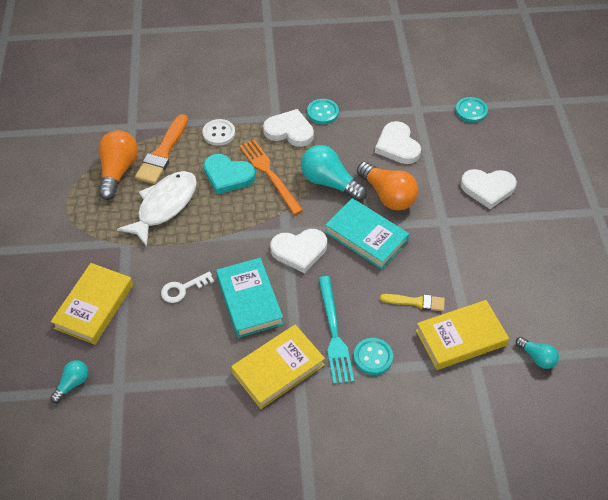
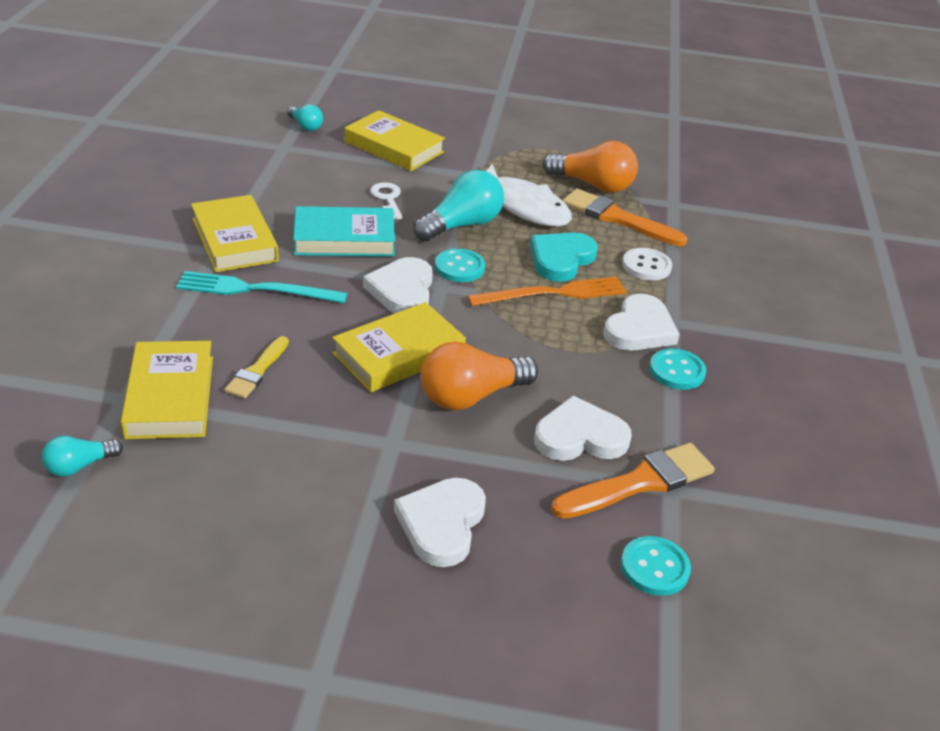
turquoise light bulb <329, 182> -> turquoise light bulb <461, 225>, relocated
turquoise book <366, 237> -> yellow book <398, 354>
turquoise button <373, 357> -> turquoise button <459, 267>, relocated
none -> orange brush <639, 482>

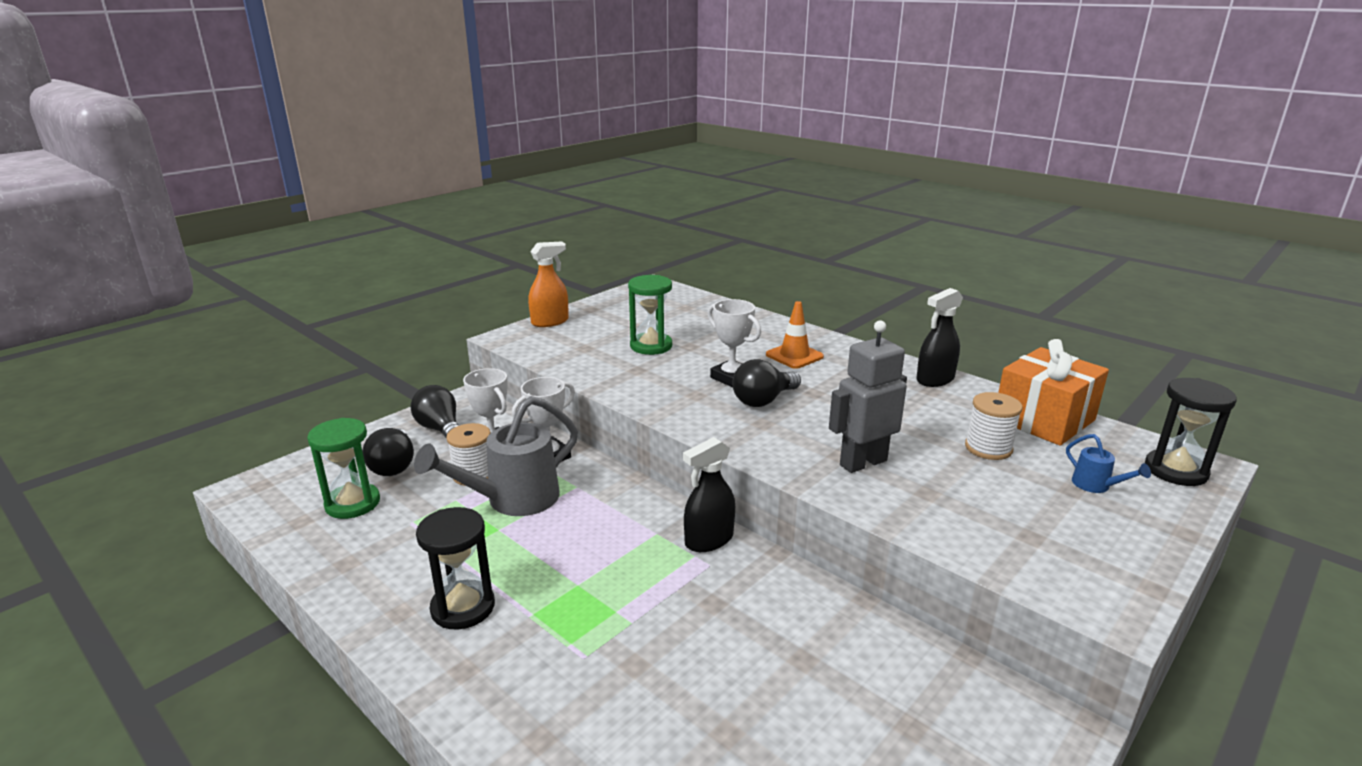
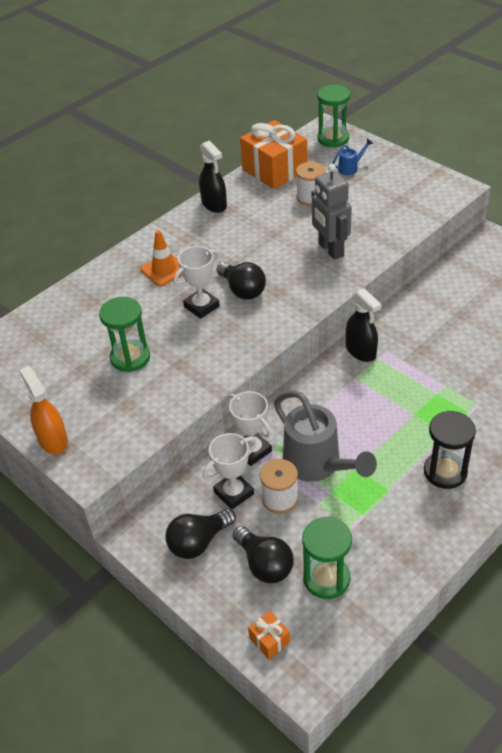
black hourglass <1175, 471> -> green hourglass <333, 139>
black light bulb <393, 466> -> black light bulb <264, 564>, 60 degrees clockwise
none -> orange gift <269, 640>

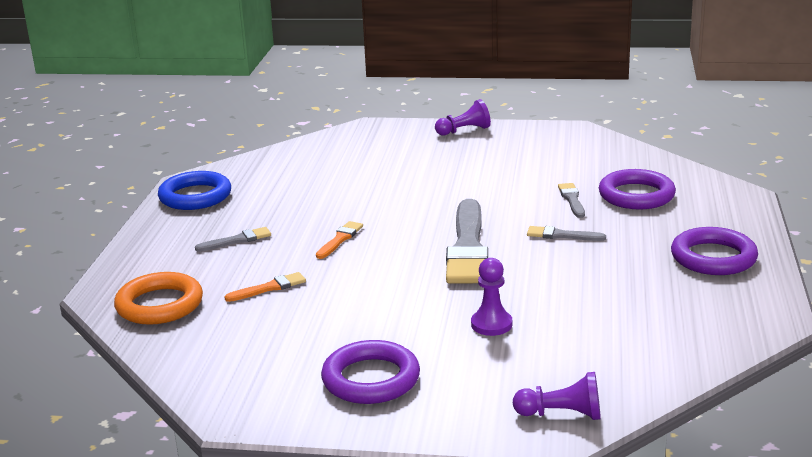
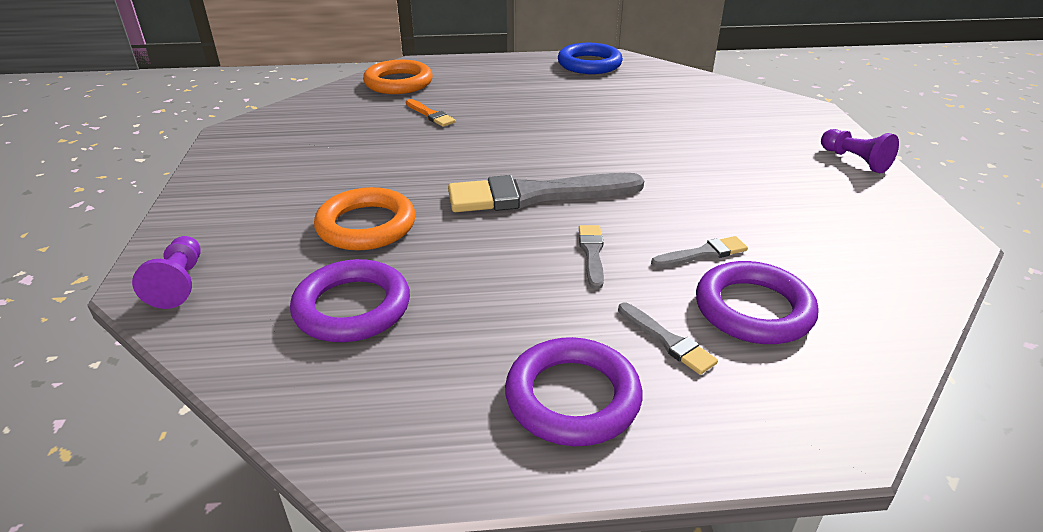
orange brush <340, 239> -> none
grey brush <237, 240> -> grey brush <667, 341>, relocated
purple pawn <491, 324> -> orange ring <366, 225>
purple ring <371, 379> -> purple ring <352, 307>, relocated

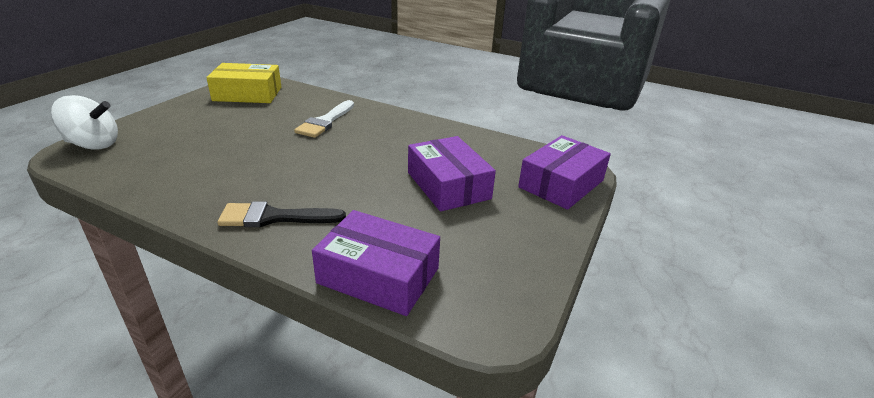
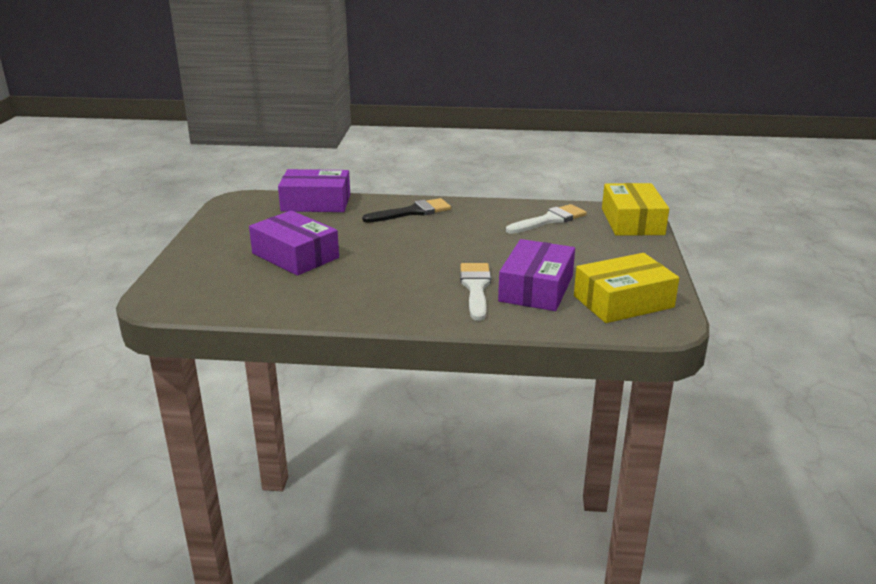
white spinning top <93, 144> -> yellow box <632, 221>
purple box <561, 184> -> purple box <536, 288>, relocated
none -> white brush <549, 220>

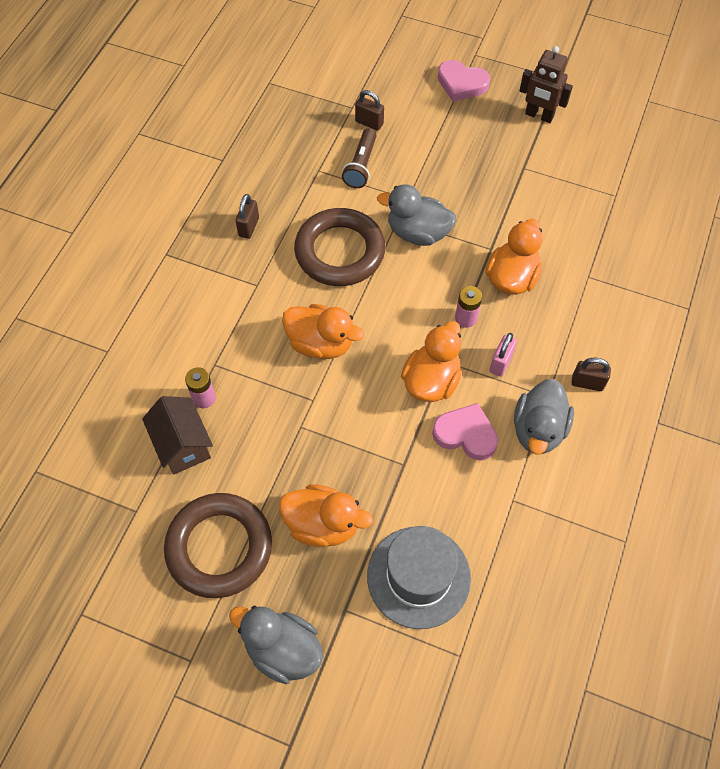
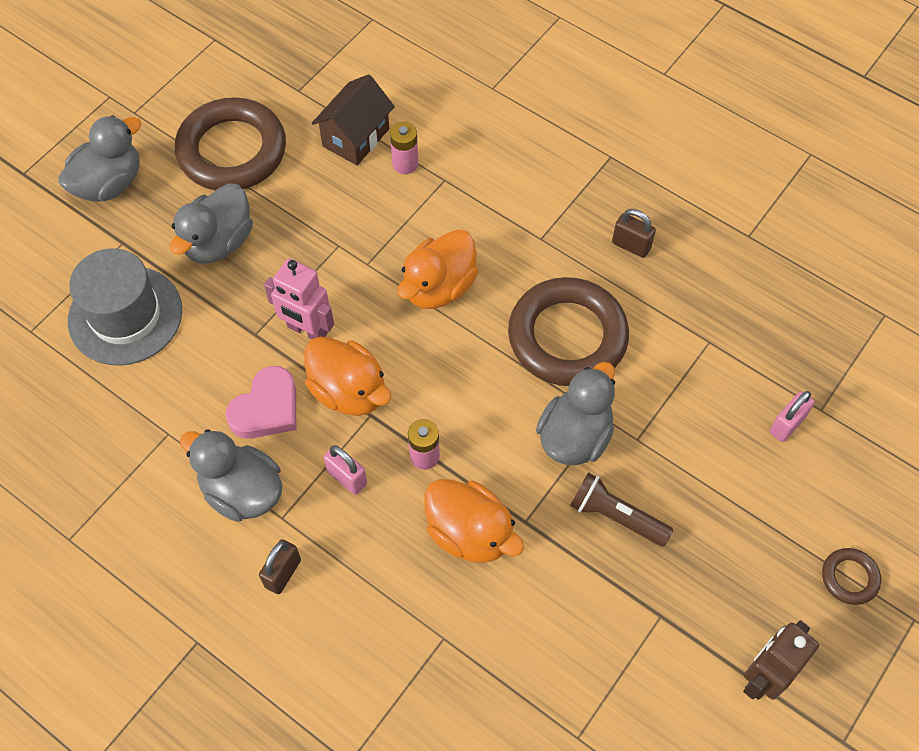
pink heart <461, 84> -> brown ring <849, 578>
brown padlock <369, 123> -> pink padlock <786, 425>
brown flashlight <361, 166> -> brown flashlight <616, 516>, relocated
brown house <183, 445> -> brown house <356, 137>, 45 degrees counterclockwise
orange duck <323, 524> -> grey duck <218, 242>
none -> pink robot <307, 330>

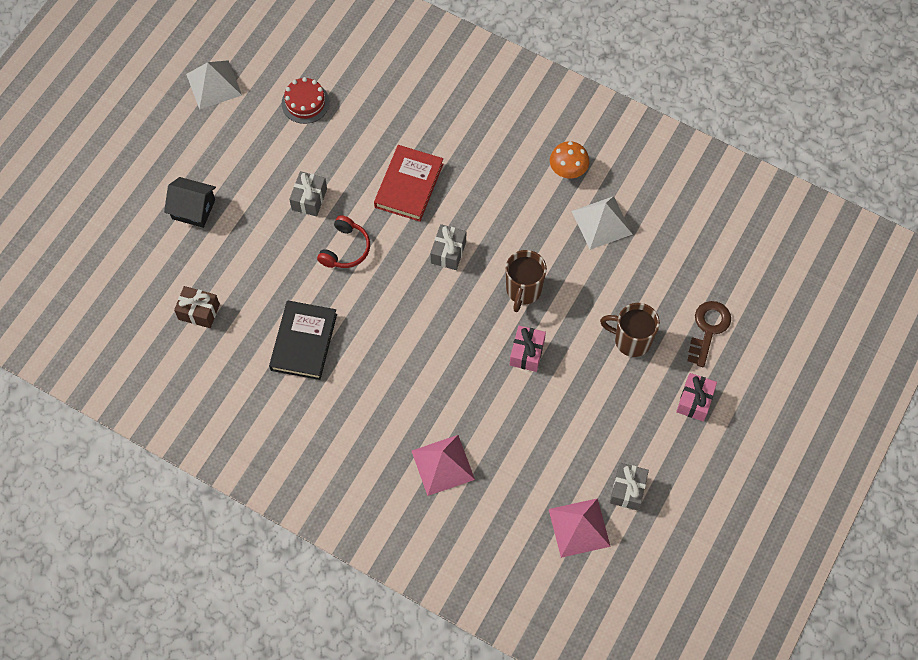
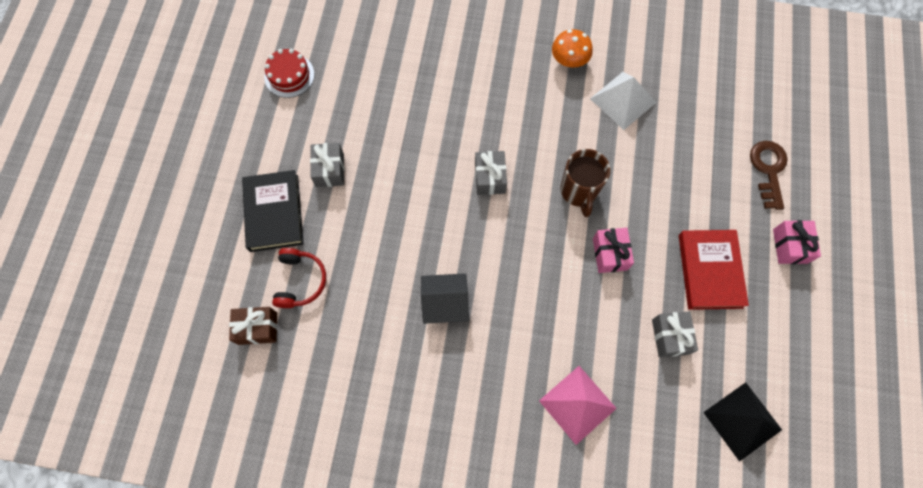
white pyramid <214, 84> -> none
red book <409, 185> -> red book <710, 271>, relocated
black house <193, 209> -> black house <445, 303>, relocated
red headphones <345, 249> -> red headphones <300, 281>, relocated
black book <304, 342> -> black book <274, 213>, relocated
brown mug <631, 340> -> none
grey gift <627, 490> -> grey gift <670, 336>, relocated
pink pyramid <579, 527> -> black pyramid <742, 421>

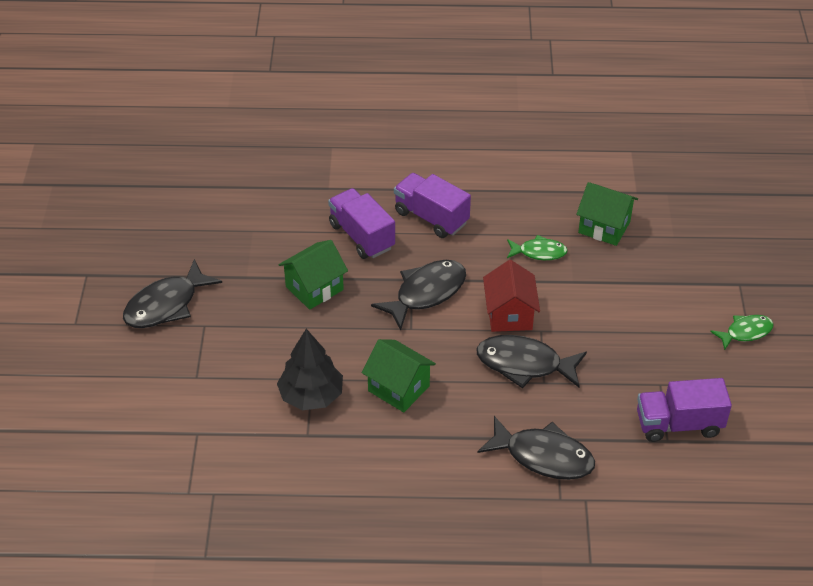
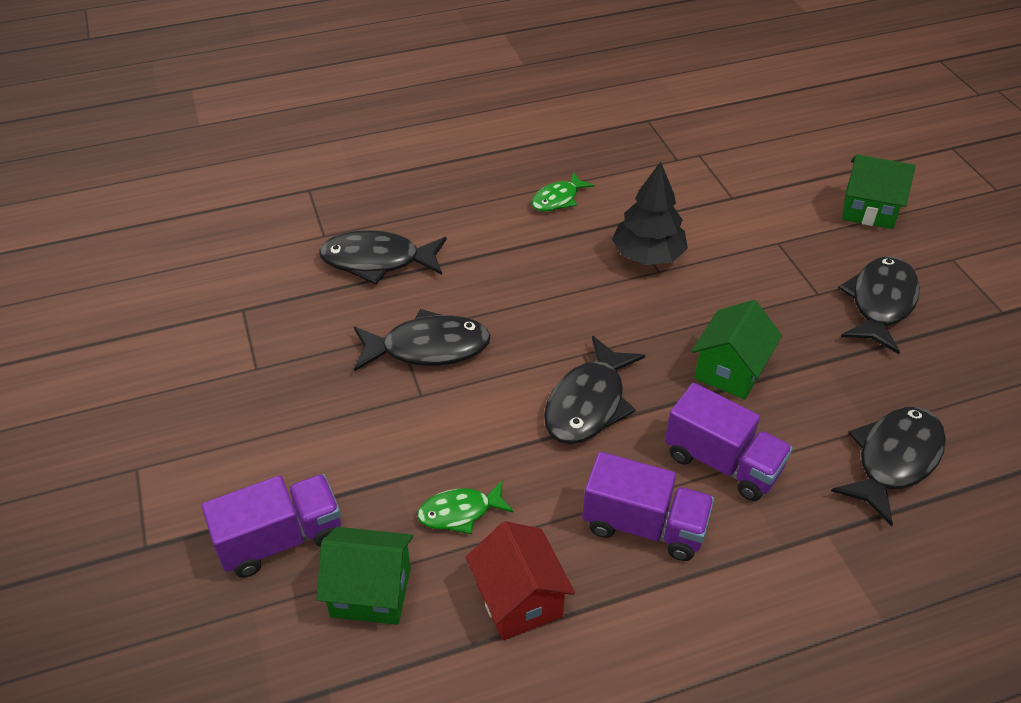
red house <509, 314> -> red house <519, 599>, relocated
green fish <745, 332> -> green fish <558, 199>, relocated
green house <398, 388> -> green house <868, 210>, relocated
purple truck <678, 424> -> purple truck <281, 539>, relocated
none -> black fish <893, 460>

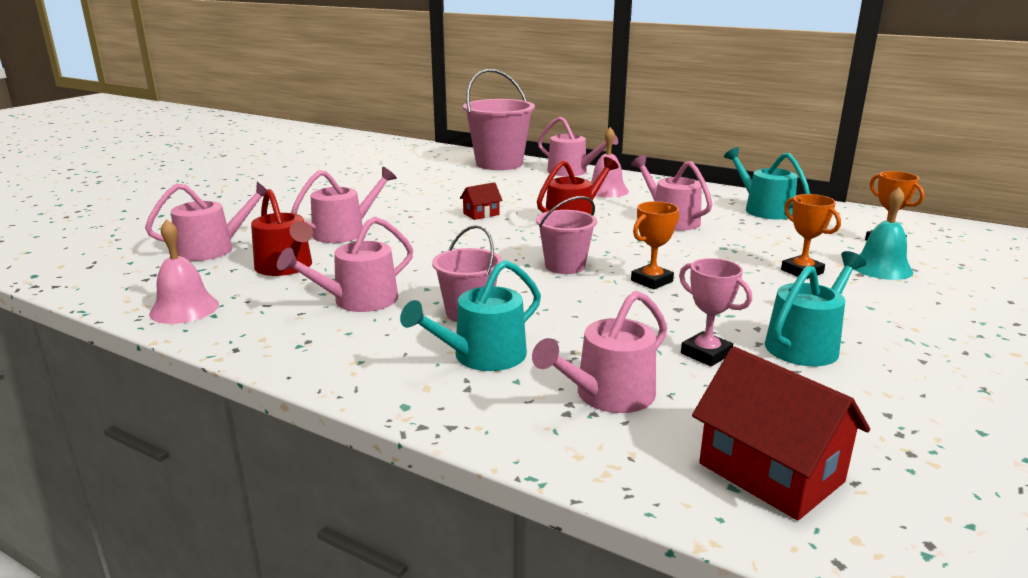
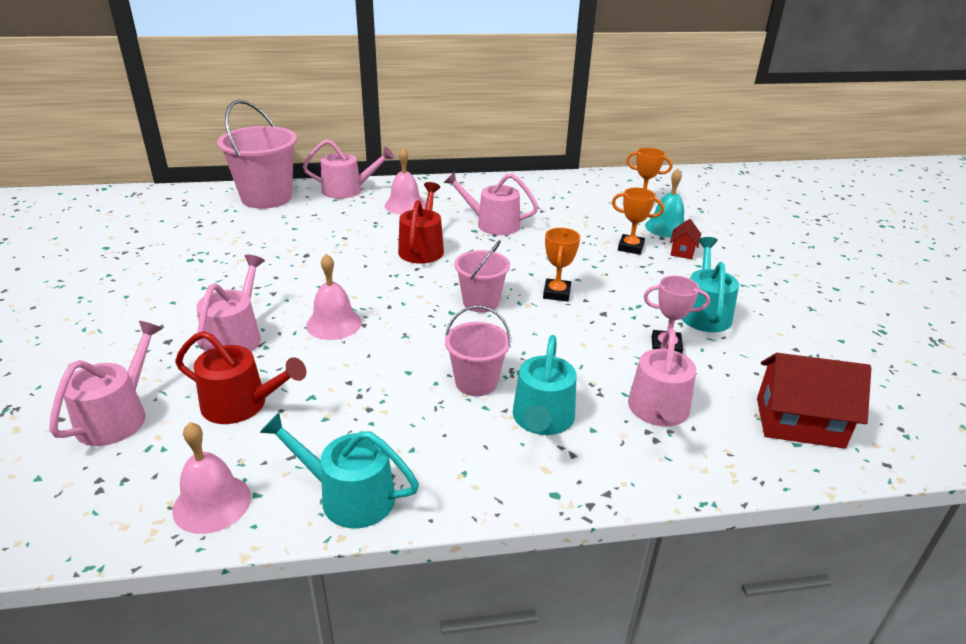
turquoise watering can <764, 209> -> turquoise watering can <349, 496>, relocated
red house <481, 214> -> red house <682, 251>, relocated
pink watering can <358, 301> -> none
none -> pink bell <334, 323>

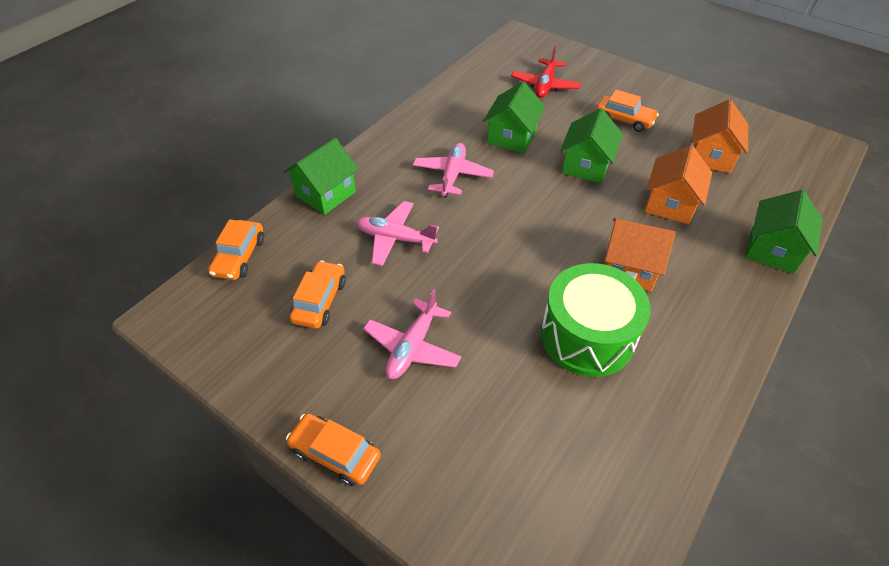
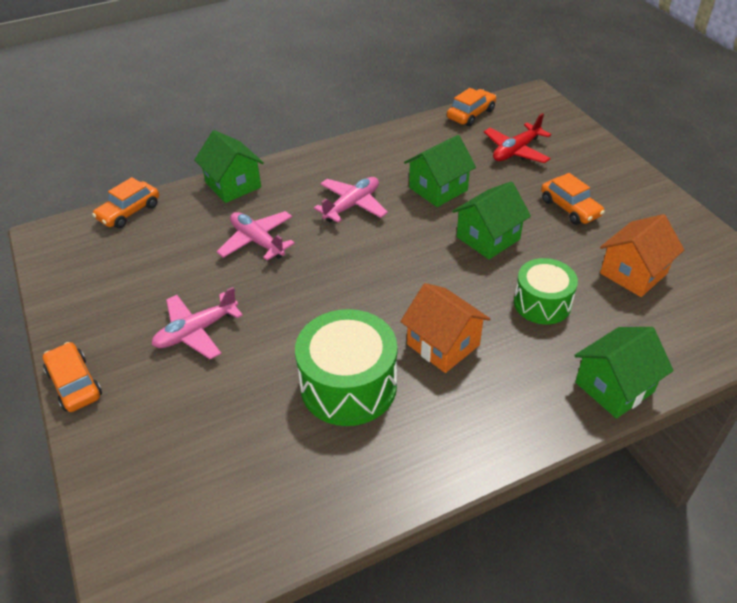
green house <326, 194> -> green house <233, 185>, 75 degrees clockwise
orange house <670, 204> -> green drum <542, 303>
orange car <320, 301> -> orange car <471, 114>, relocated

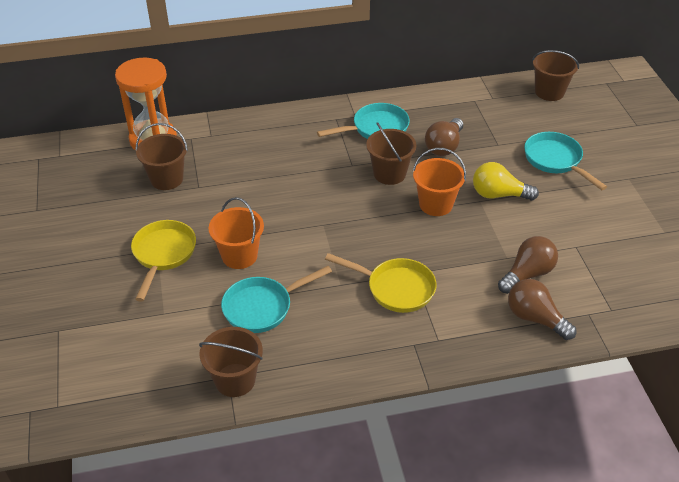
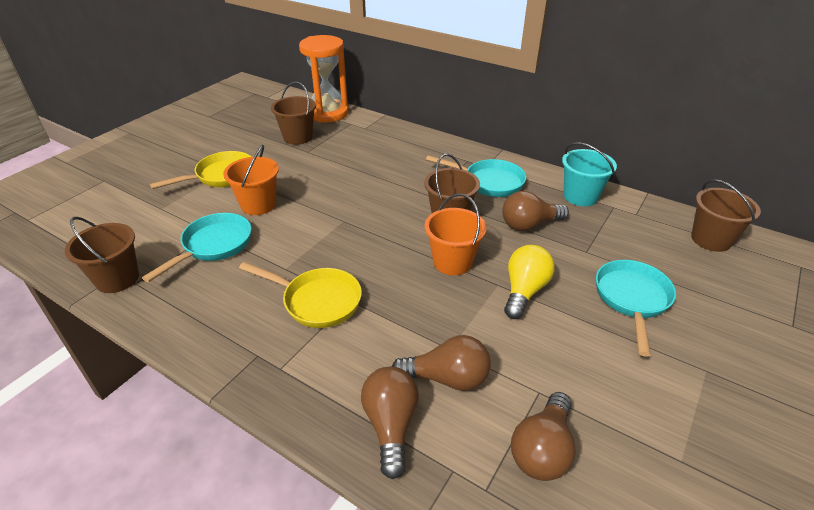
yellow light bulb <498, 194> -> yellow light bulb <524, 291>, 60 degrees clockwise
yellow pan <395, 288> -> yellow pan <317, 301>, 45 degrees counterclockwise
turquoise pan <262, 307> -> turquoise pan <213, 246>, 105 degrees clockwise
none -> turquoise bucket <580, 196>
none -> brown light bulb <542, 449>

